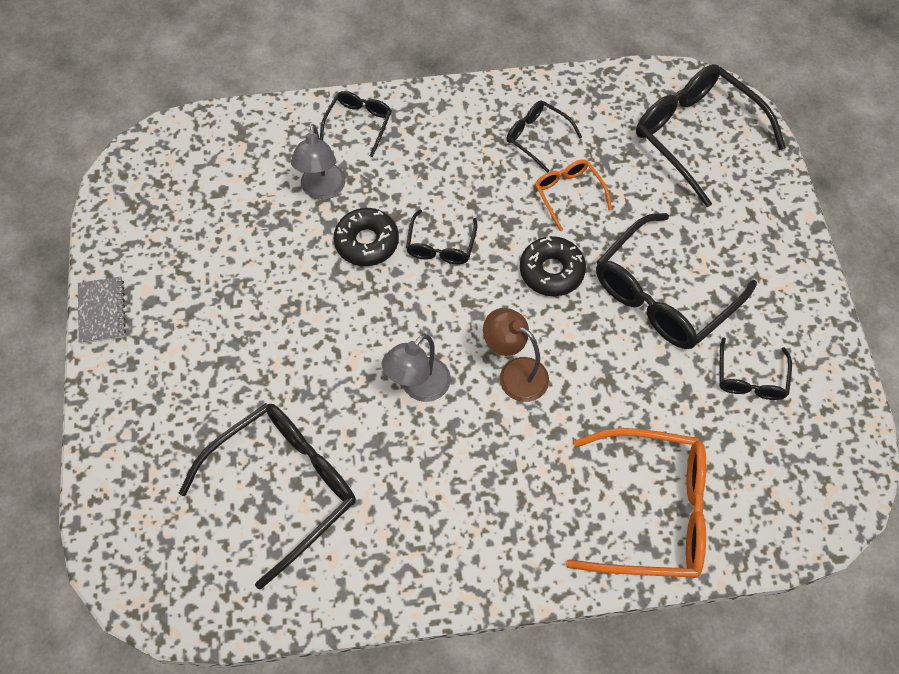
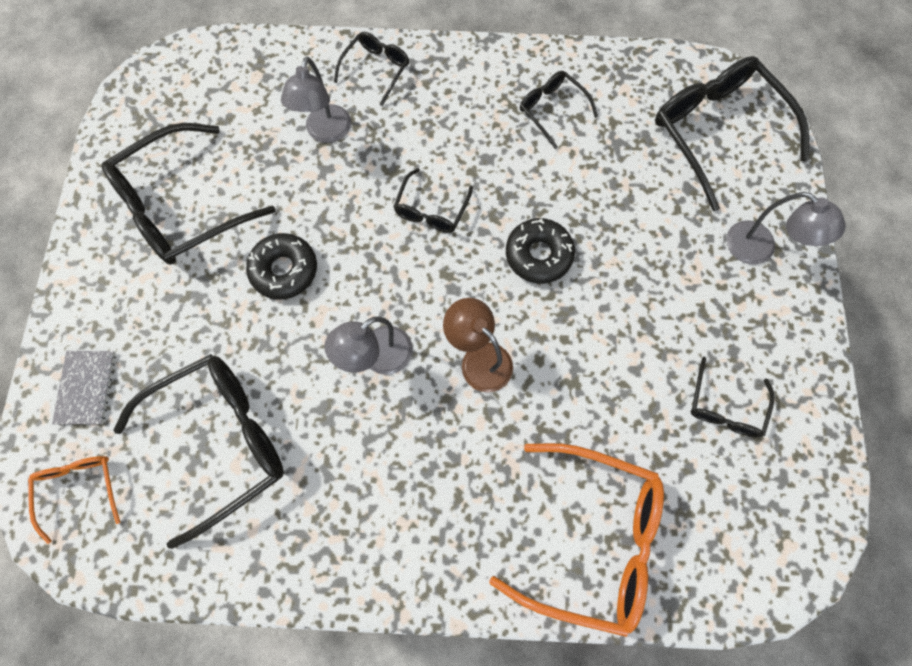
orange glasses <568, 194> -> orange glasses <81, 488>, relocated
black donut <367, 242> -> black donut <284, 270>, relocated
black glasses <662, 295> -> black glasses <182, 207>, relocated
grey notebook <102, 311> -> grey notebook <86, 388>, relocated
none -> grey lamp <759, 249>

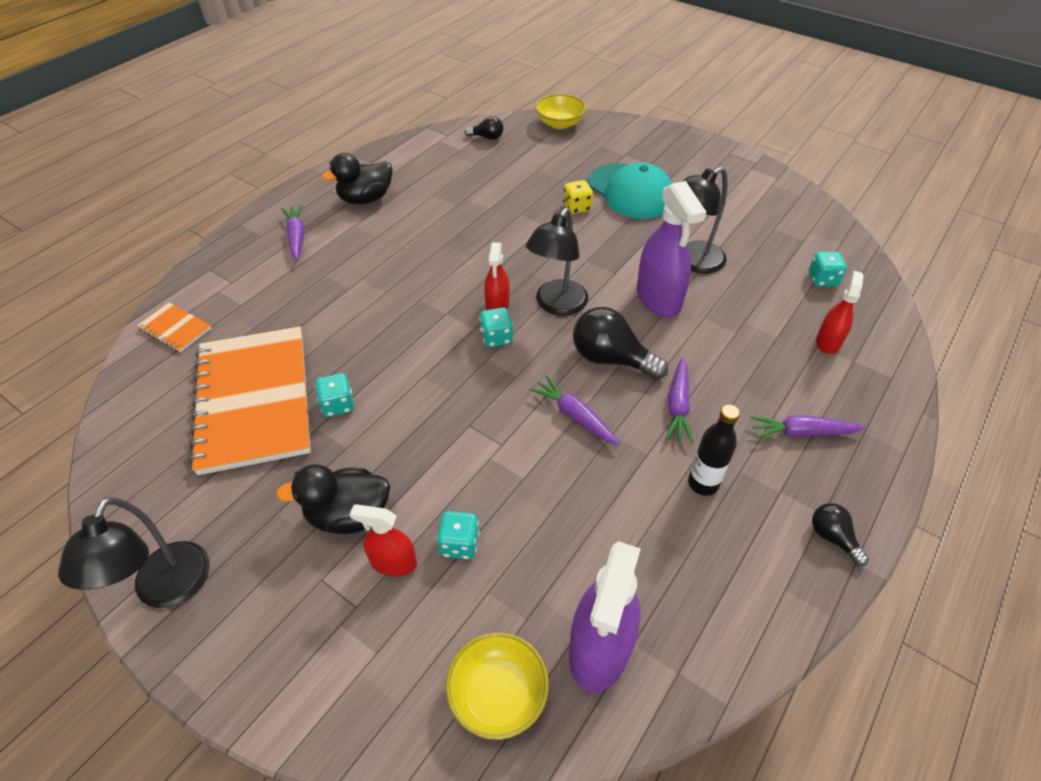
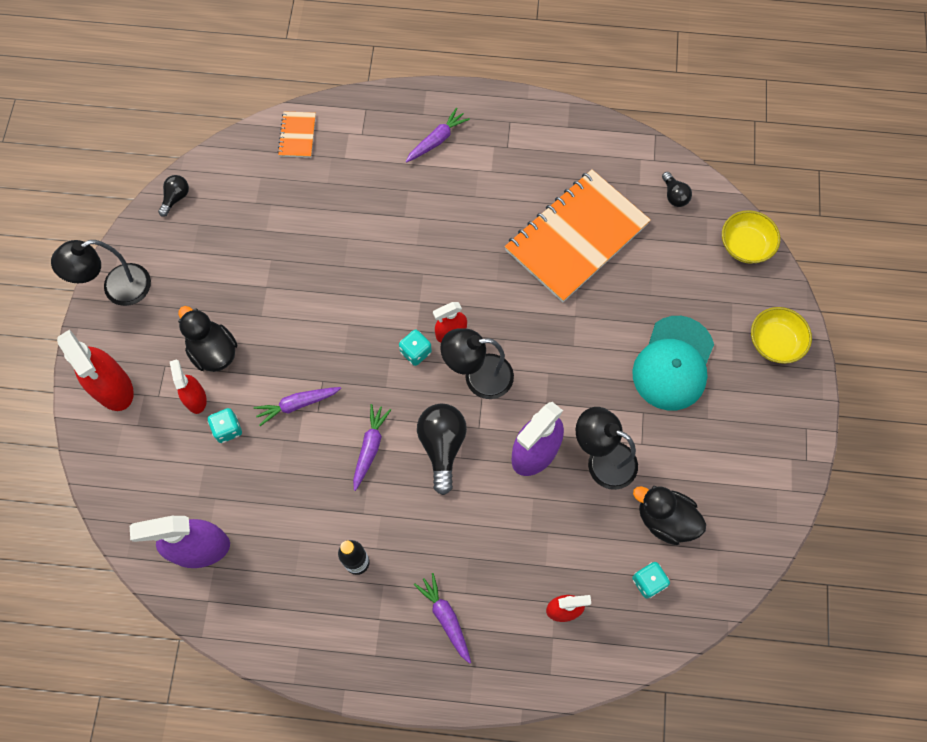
black duck <366, 199> -> black duck <665, 519>, relocated
yellow dice <577, 207> -> none
orange notebook <254, 400> -> orange notebook <576, 237>, relocated
purple carrot <678, 406> -> purple carrot <297, 404>, relocated
turquoise dice <338, 405> -> none
black light bulb <832, 537> -> black light bulb <176, 198>, relocated
yellow bowl <498, 694> -> yellow bowl <775, 342>, relocated
none -> red spray bottle <113, 387>

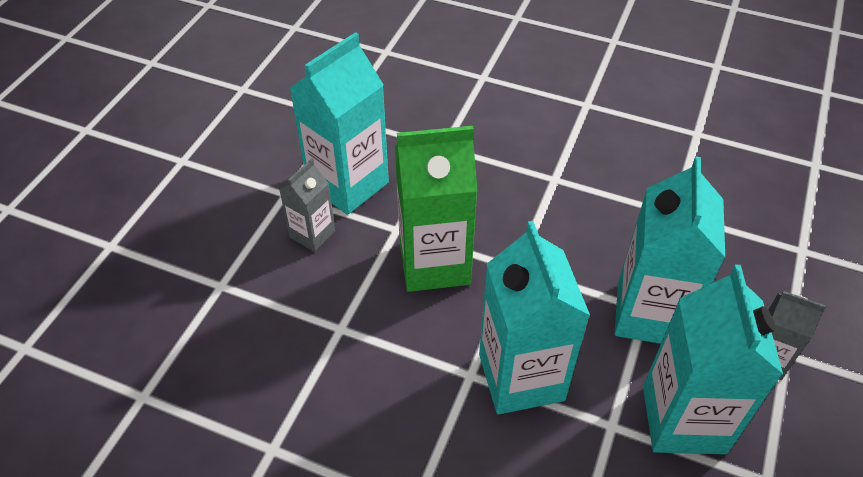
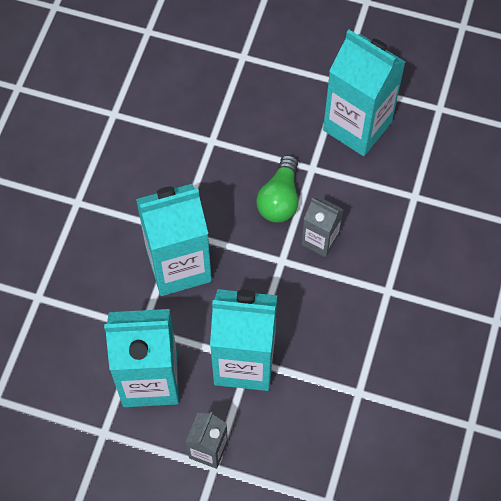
green carton <434, 263> -> green light bulb <280, 199>
grey carton <312, 234> -> grey carton <320, 240>, relocated

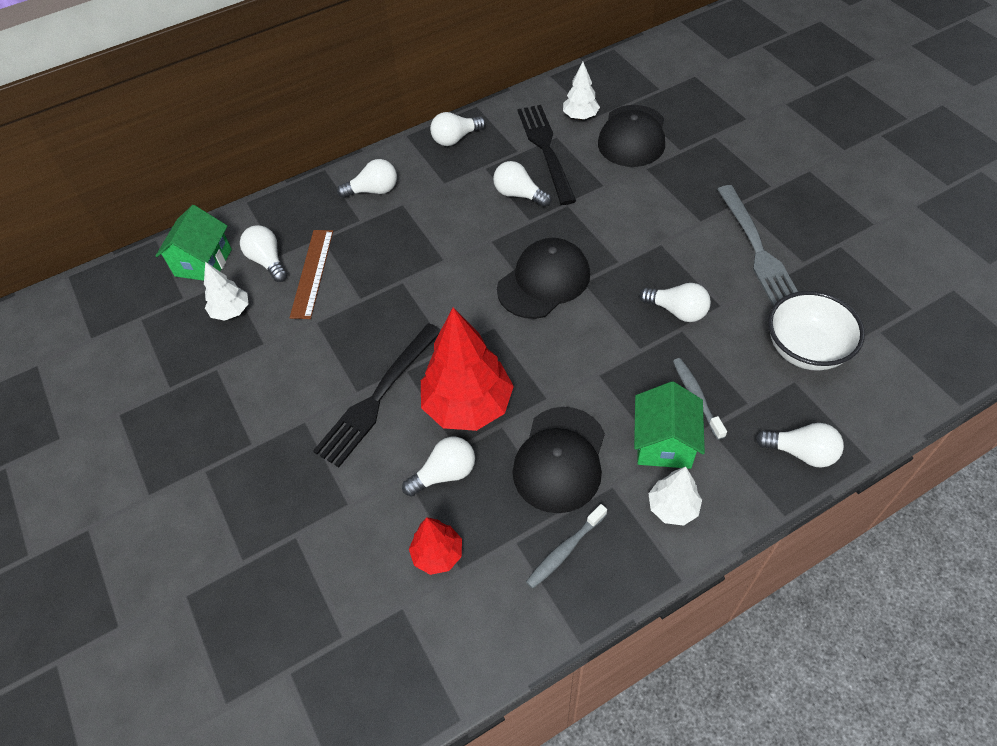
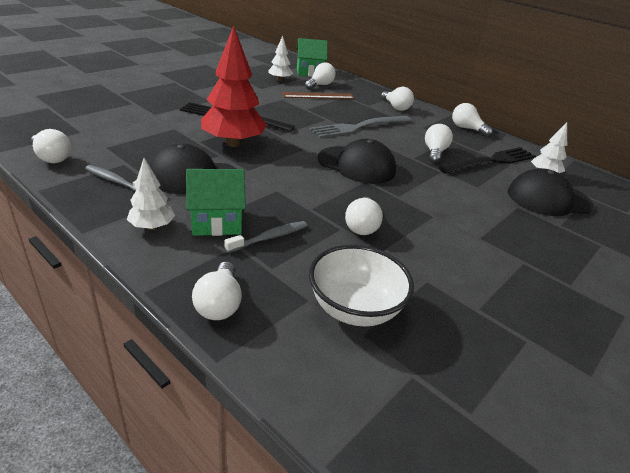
grey fork <758, 251> -> grey fork <358, 127>, relocated
white light bulb <445, 473> -> white light bulb <52, 157>, relocated
red tree <437, 554> -> none

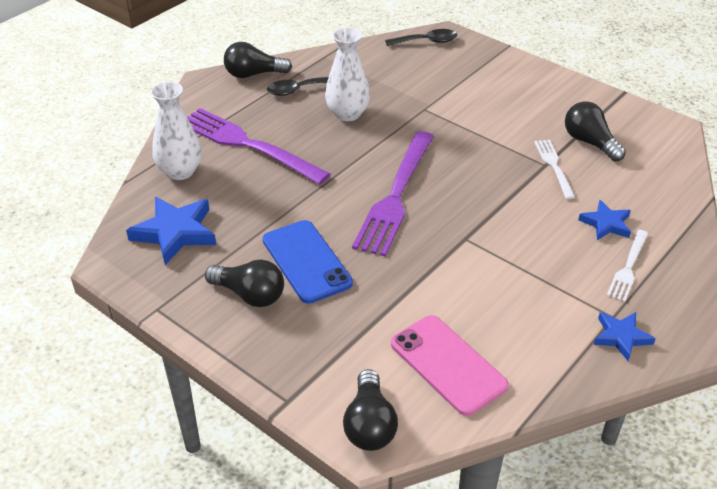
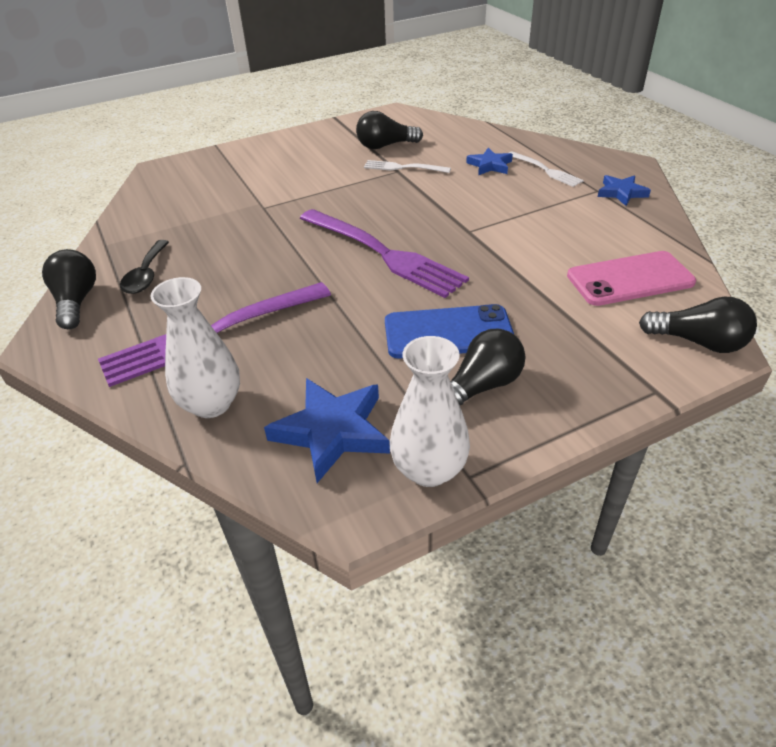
white vase <347, 114> -> white vase <429, 469>, relocated
black spoon <427, 41> -> none
black light bulb <254, 74> -> black light bulb <76, 302>, 150 degrees clockwise

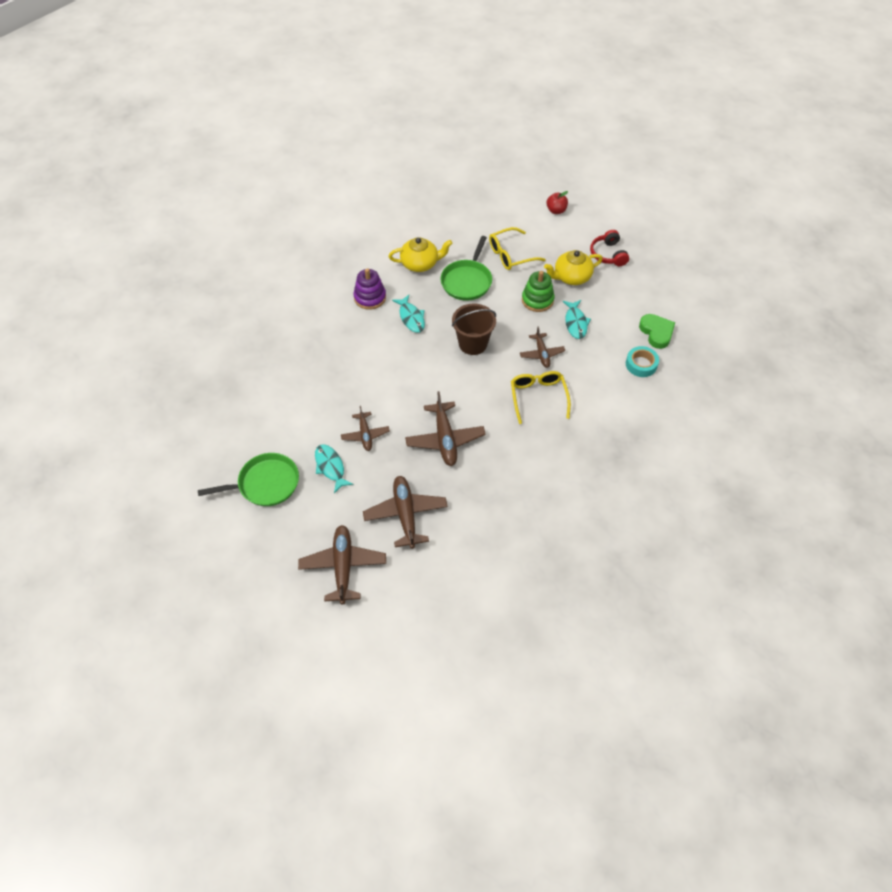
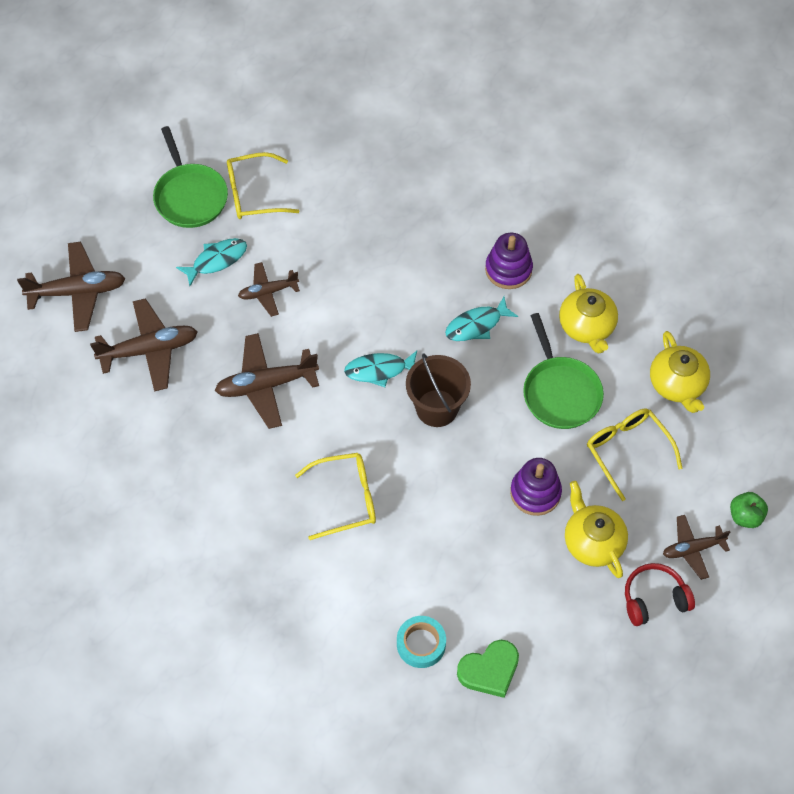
red apple <556, 210> -> green apple <745, 516>
green pan <467, 281> -> green pan <560, 392>, 120 degrees counterclockwise
green stacking toy <537, 300> -> purple stacking toy <535, 492>
turquoise fish <575, 323> -> turquoise fish <379, 370>, relocated
brown plane <541, 354> -> brown plane <692, 549>, relocated
none -> yellow glasses <254, 194>
none -> yellow teapot <677, 384>

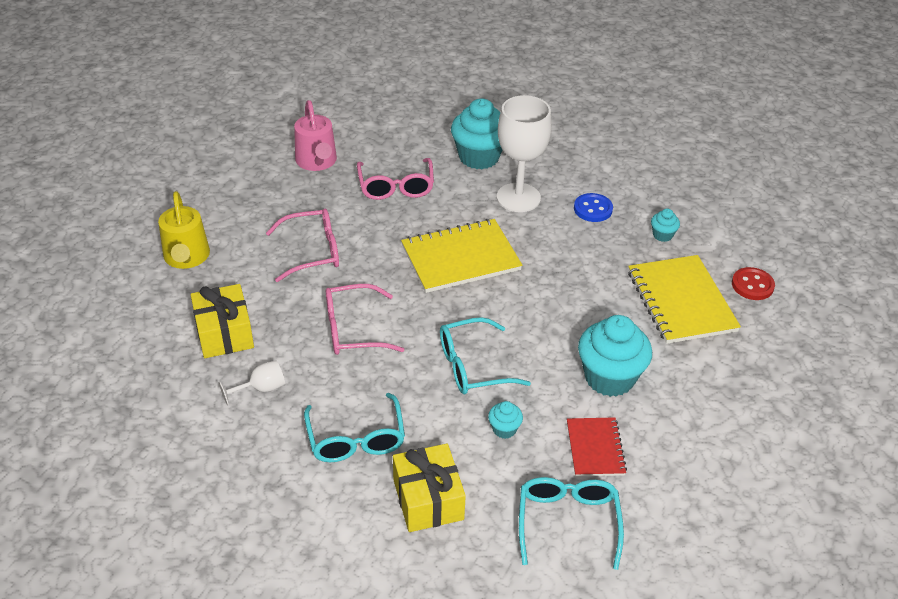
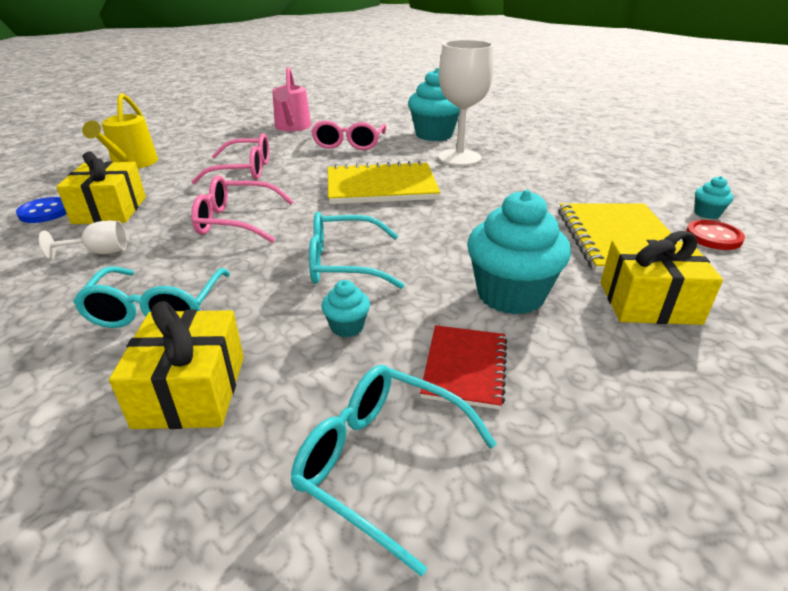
blue button <593, 209> -> blue button <45, 212>, relocated
turquoise cupcake <662, 235> -> turquoise cupcake <706, 213>, relocated
turquoise glasses <568, 522> -> turquoise glasses <381, 463>, 75 degrees counterclockwise
none -> yellow gift <648, 302>

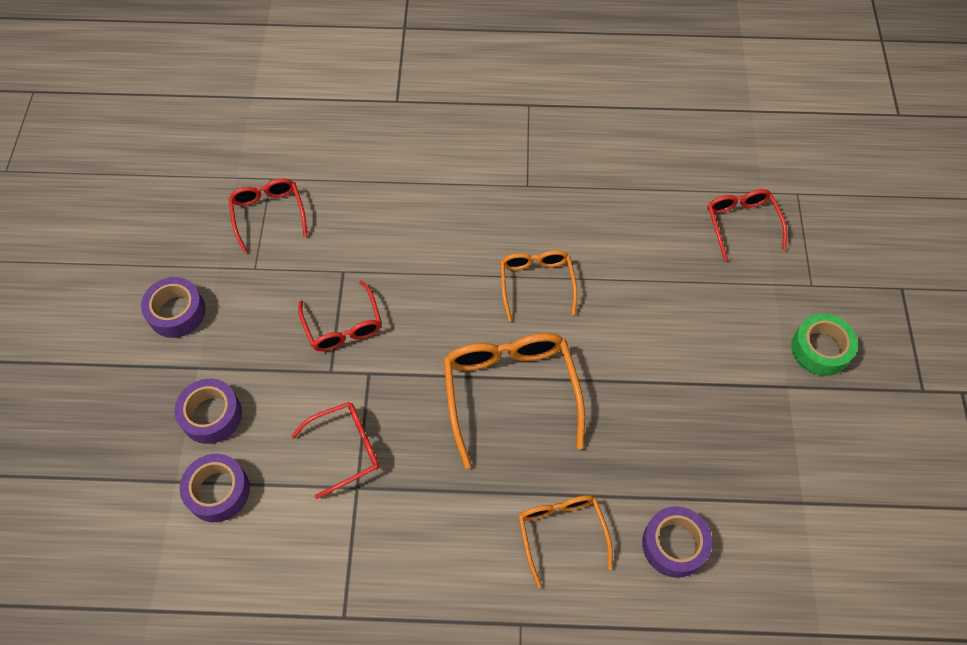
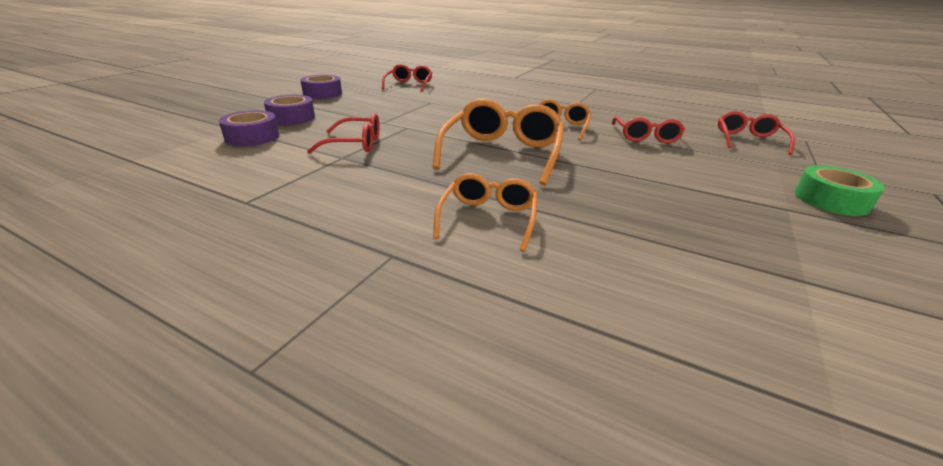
red glasses <343, 326> -> red glasses <645, 136>, relocated
purple tape <674, 545> -> none

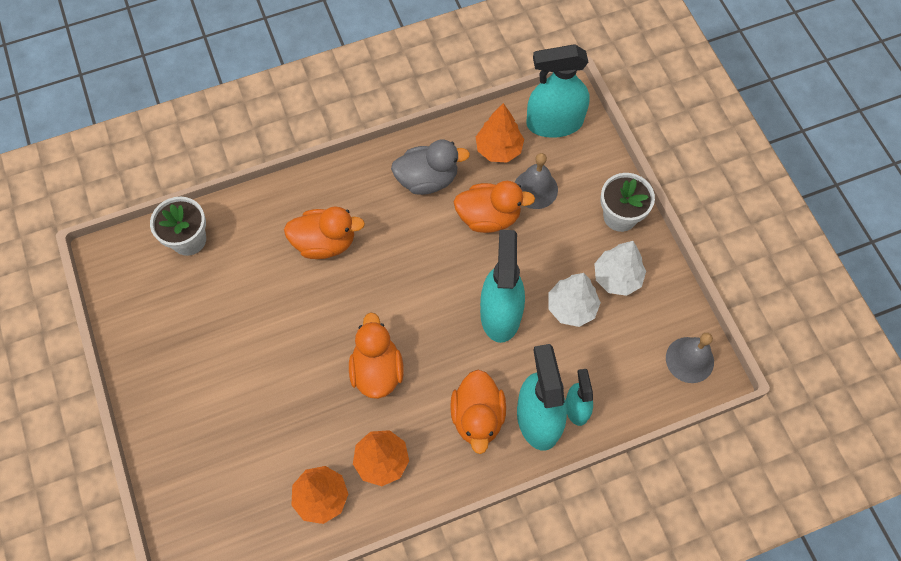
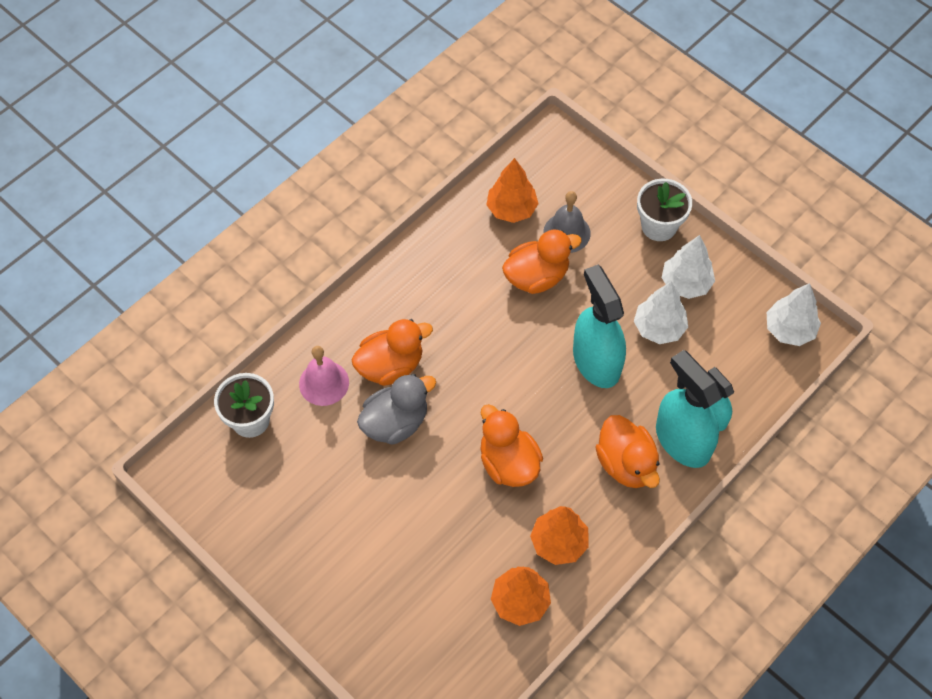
turquoise spray bottle <554, 123> -> none
grey duck <427, 179> -> grey duck <395, 422>, relocated
grey bell <689, 359> -> white tree <789, 329>
none -> pink bell <324, 383>

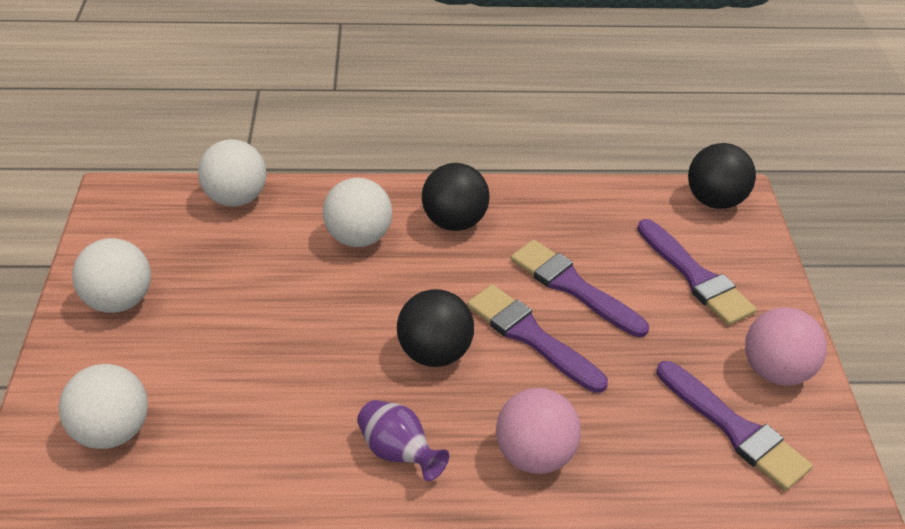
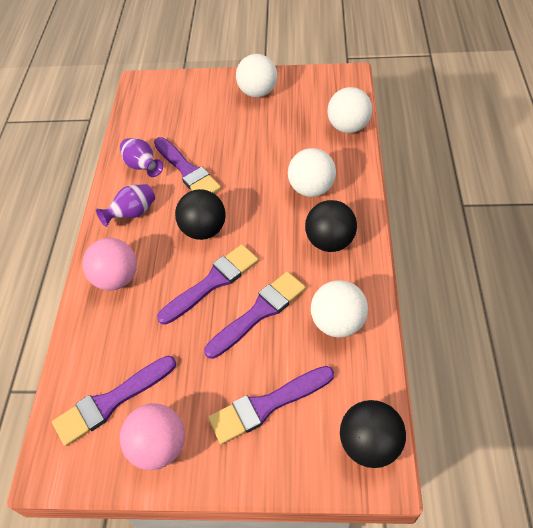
white ball <112, 431> -> white ball <338, 322>, relocated
none -> purple brush <187, 171>
none -> purple vase <142, 166>

